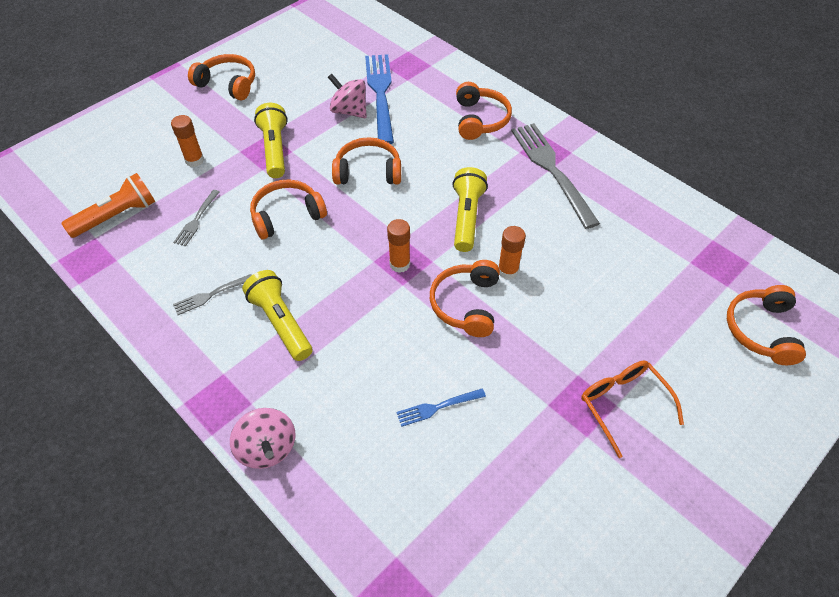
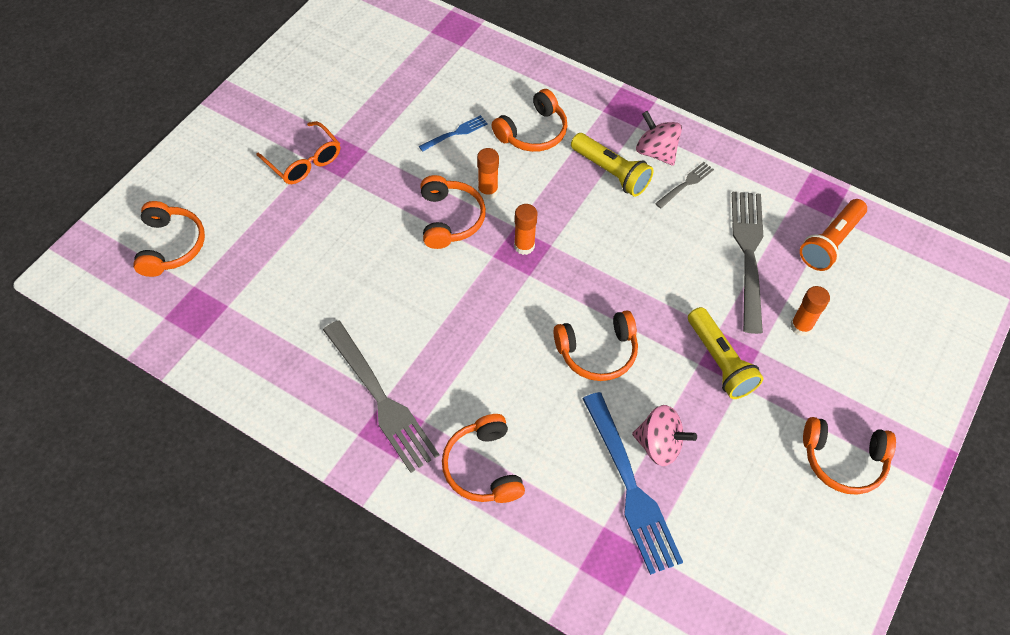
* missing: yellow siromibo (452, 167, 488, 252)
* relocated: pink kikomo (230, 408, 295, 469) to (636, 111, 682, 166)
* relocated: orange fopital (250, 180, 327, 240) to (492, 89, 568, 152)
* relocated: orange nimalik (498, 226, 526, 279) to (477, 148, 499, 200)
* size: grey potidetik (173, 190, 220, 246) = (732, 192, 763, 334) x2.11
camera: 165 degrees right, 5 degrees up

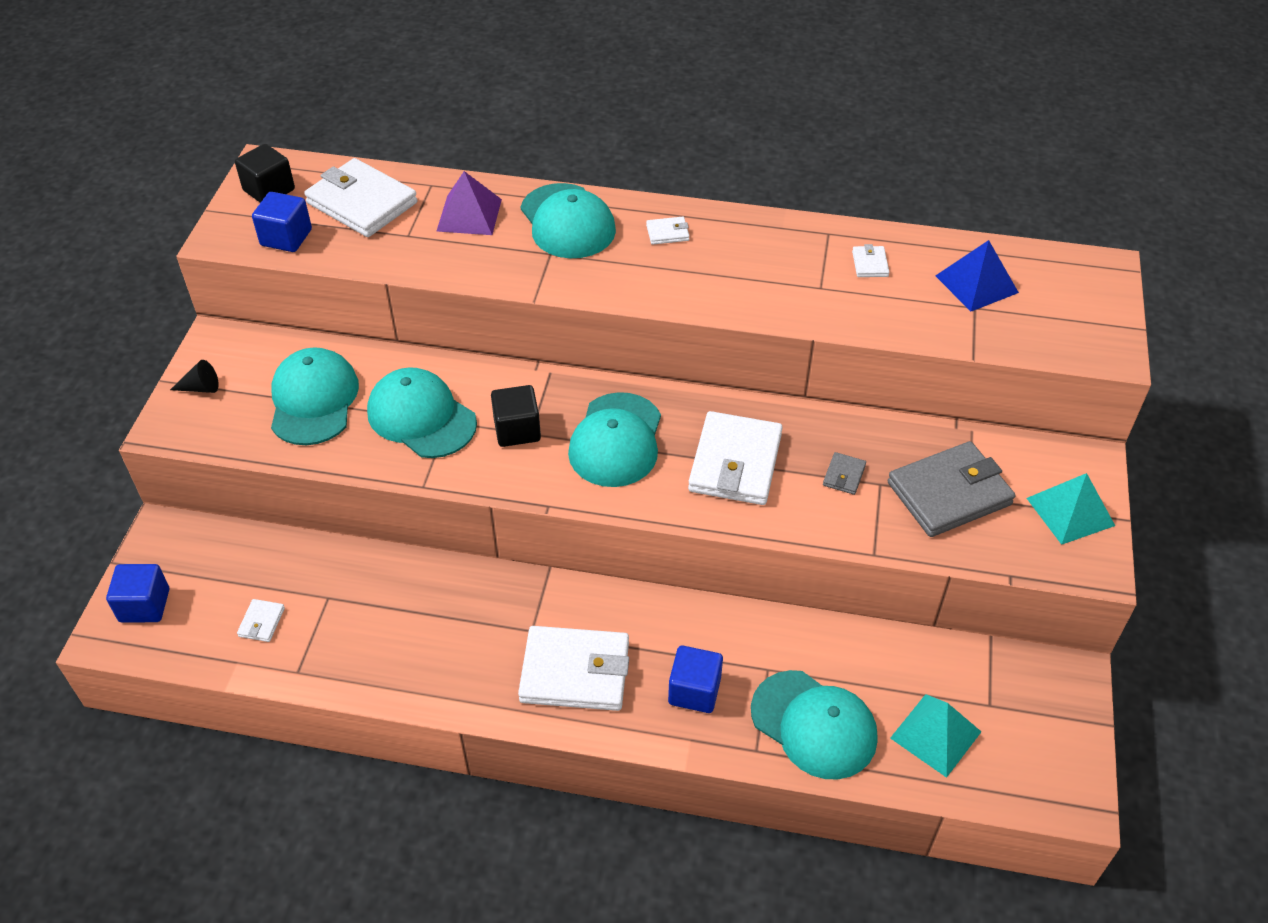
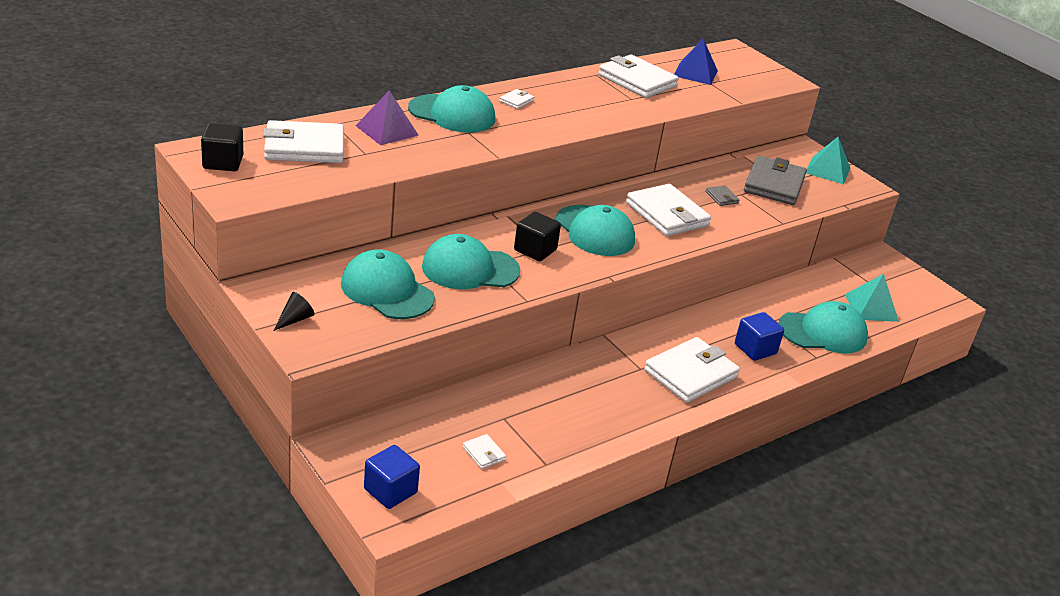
* missing: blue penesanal (252, 192, 312, 252)
* size: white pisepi (852, 244, 889, 277) = (598, 54, 679, 98) x2.34
camera: 50 degrees left, 15 degrees down

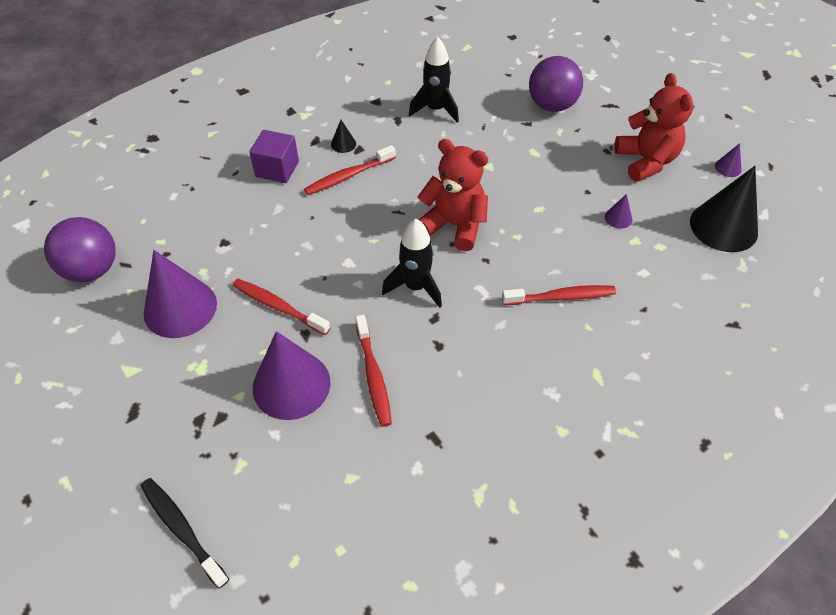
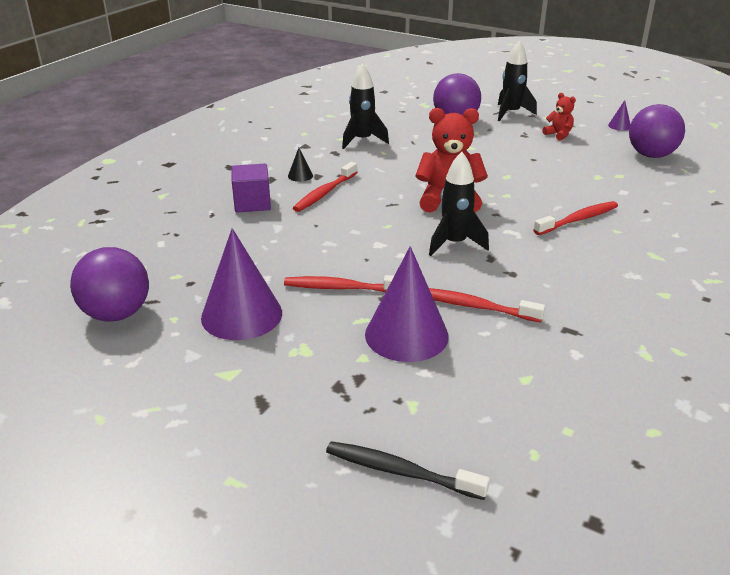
* missing: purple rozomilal (605, 194, 632, 229)
* appeared: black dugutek (498, 40, 537, 121)
* exchanged: black rozomilal (690, 166, 758, 252) to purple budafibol (629, 104, 685, 158)
* spun: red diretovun (355, 315, 392, 427) = (429, 288, 545, 322) 150 degrees clockwise
* size: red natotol (614, 73, 693, 182) = (542, 93, 576, 141) x0.51
camera: 25 degrees left, 20 degrees down

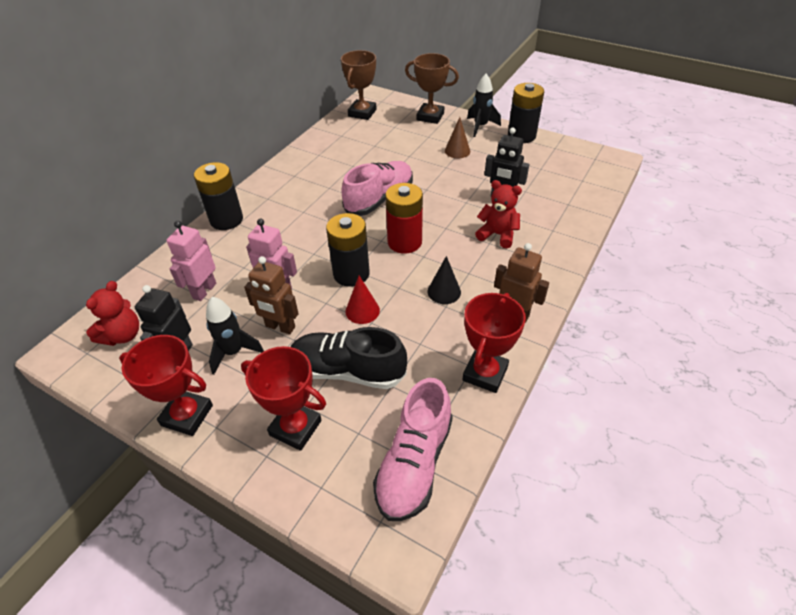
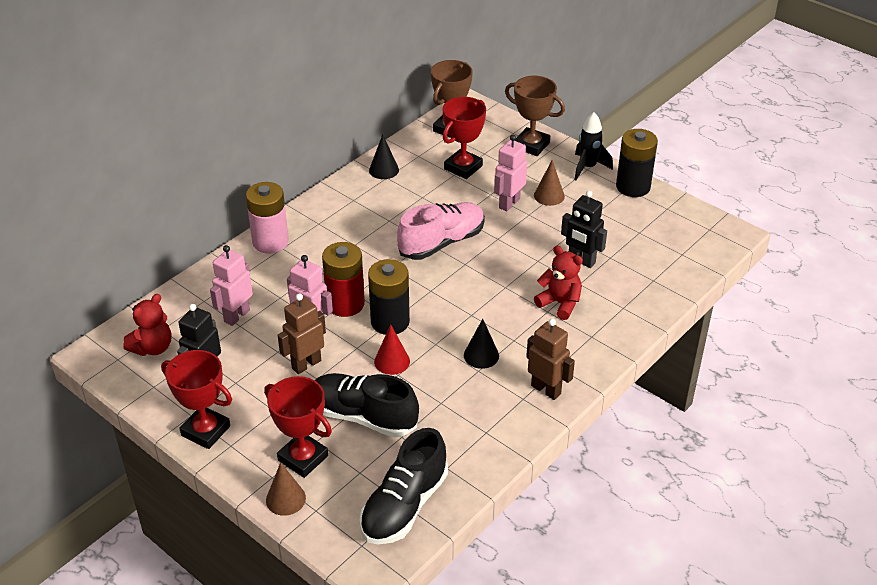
* missing: black dugutek (206, 297, 264, 374)
* appeared: brown rozomilal (266, 462, 306, 516)
* appeared: black rozomilal (369, 134, 399, 179)
* appeared: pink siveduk (494, 135, 527, 211)
* relocated: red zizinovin (385, 183, 423, 254) to (322, 242, 365, 317)
* relocated: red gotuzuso (462, 293, 526, 393) to (443, 97, 486, 179)
* colour: black zizinovin (194, 162, 243, 230) to pink zizinovin (246, 182, 289, 253)
* colour: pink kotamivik (373, 378, 453, 521) to black kotamivik (360, 428, 448, 544)
* spun: brown siveduk (244, 256, 299, 334) = (278, 293, 326, 374) 105 degrees clockwise
camera: 10 degrees right, 5 degrees down

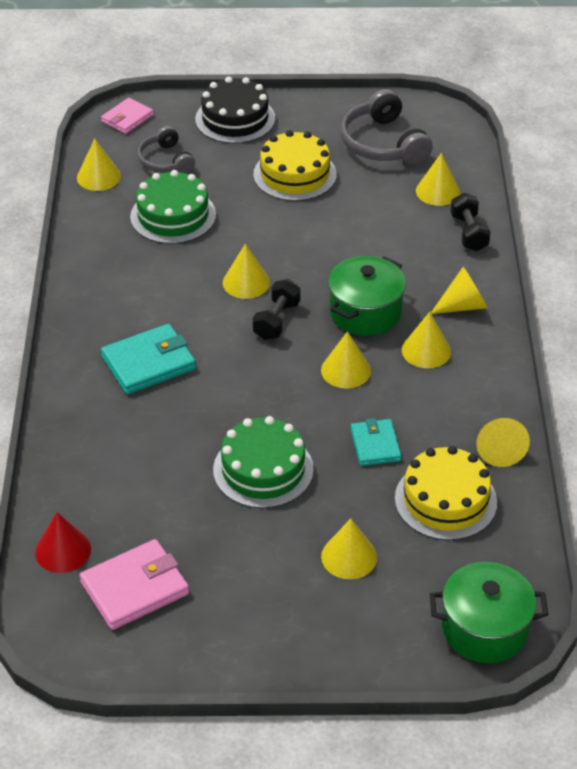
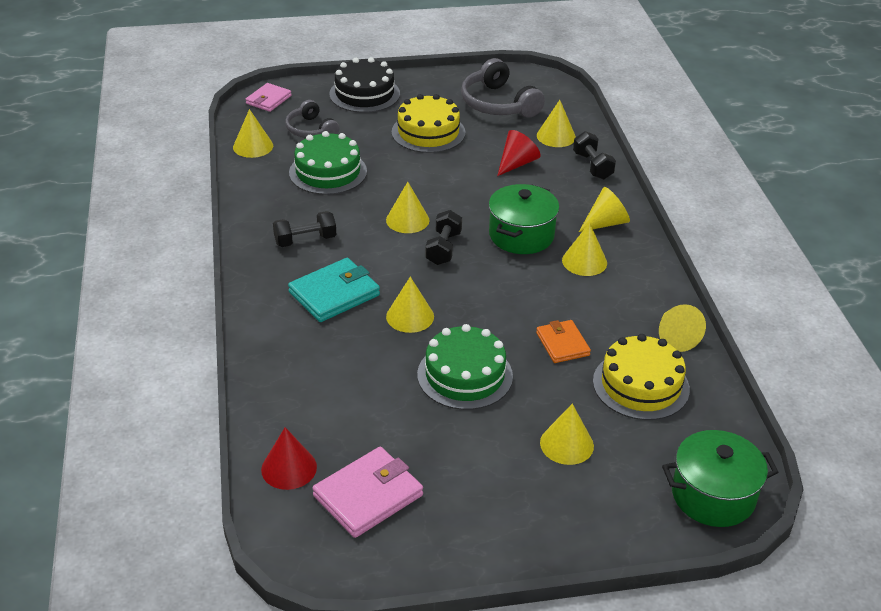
* appeared: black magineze (273, 211, 336, 247)
* appeared: red rozomilal (497, 130, 541, 176)
* relocated: yellow rozomilal (321, 331, 371, 388) to (386, 277, 434, 333)
* colour: turquoise pisepi (351, 418, 402, 466) to orange pisepi (536, 320, 591, 363)
camera: 10 degrees left, 5 degrees down

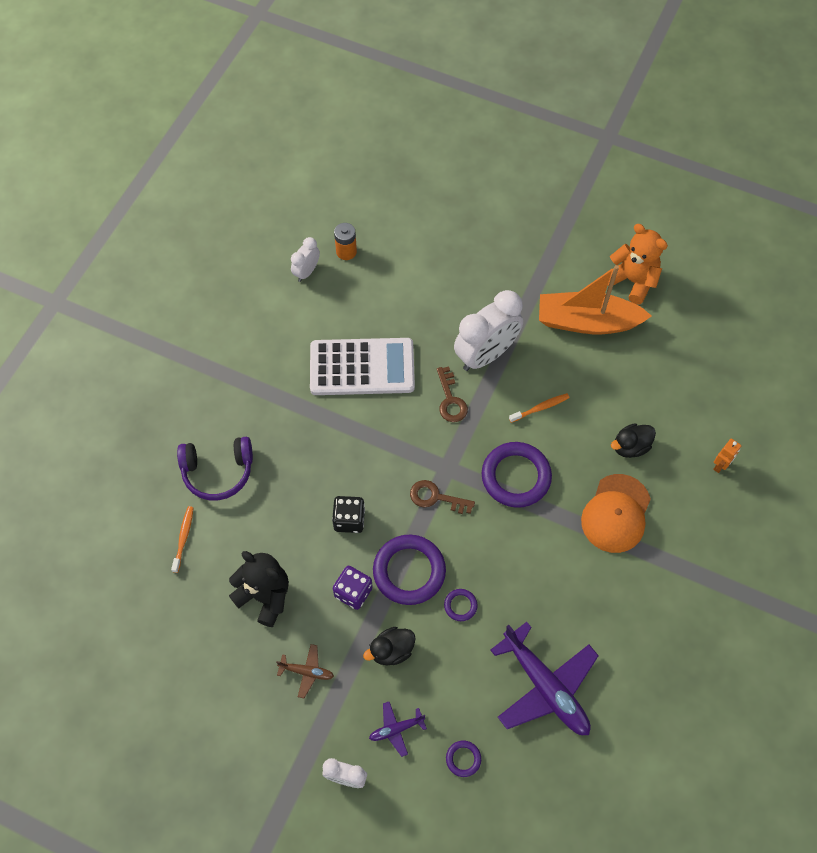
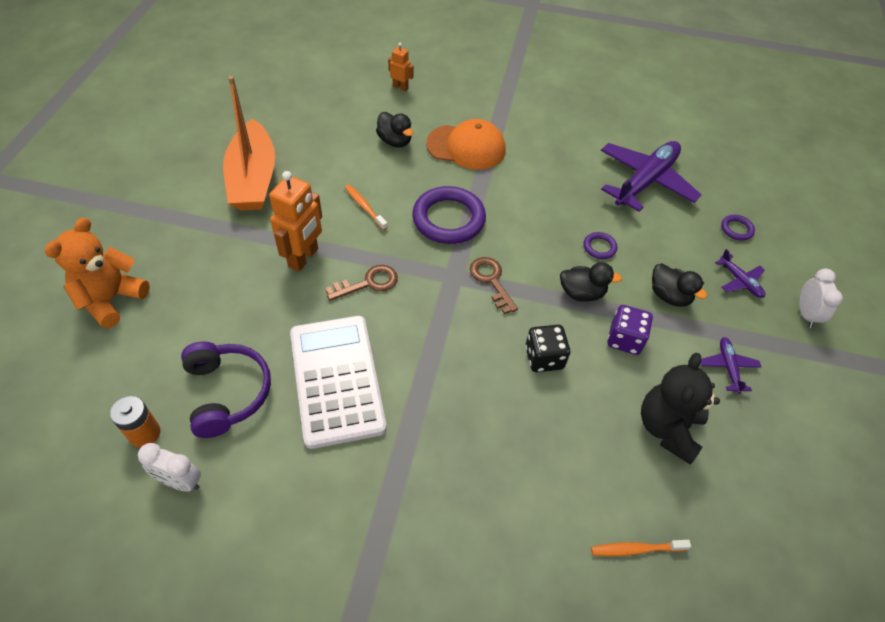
* relocated: purple fopital (177, 437, 253, 501) to (181, 342, 271, 438)
* relocated: orange natotol (608, 224, 668, 304) to (45, 218, 150, 328)
* exchanged: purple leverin (373, 535, 446, 605) to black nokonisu (560, 262, 622, 302)
* exchanged: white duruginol (454, 290, 523, 371) to orange siveduk (269, 171, 322, 272)
* colour: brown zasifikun (276, 644, 334, 698) to purple zasifikun (701, 337, 761, 394)
* spun: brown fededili (410, 480, 475, 514) = (470, 257, 518, 314) 150 degrees clockwise
camera: 105 degrees left, 10 degrees down

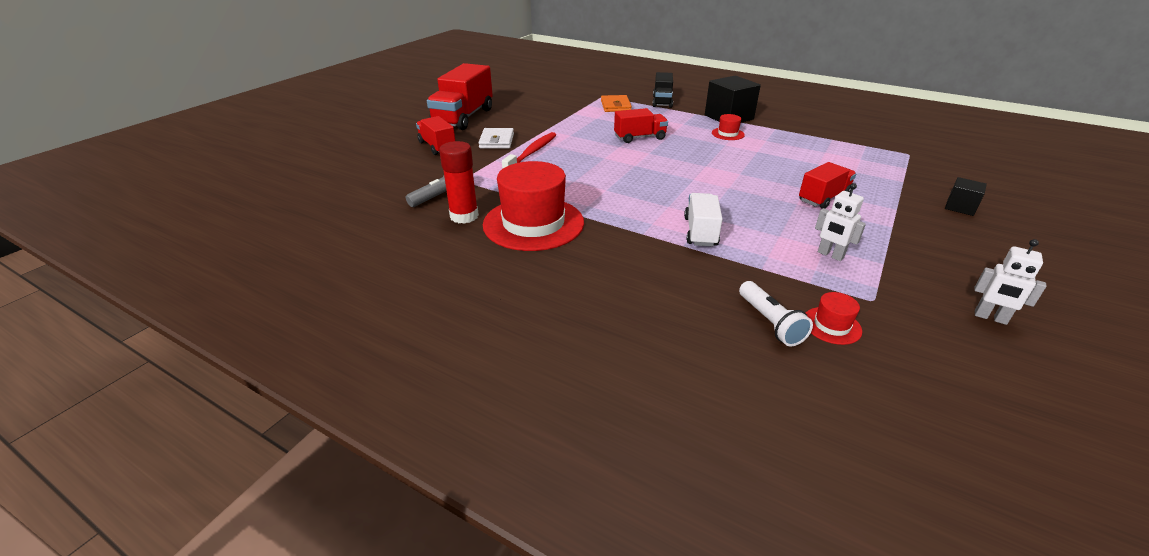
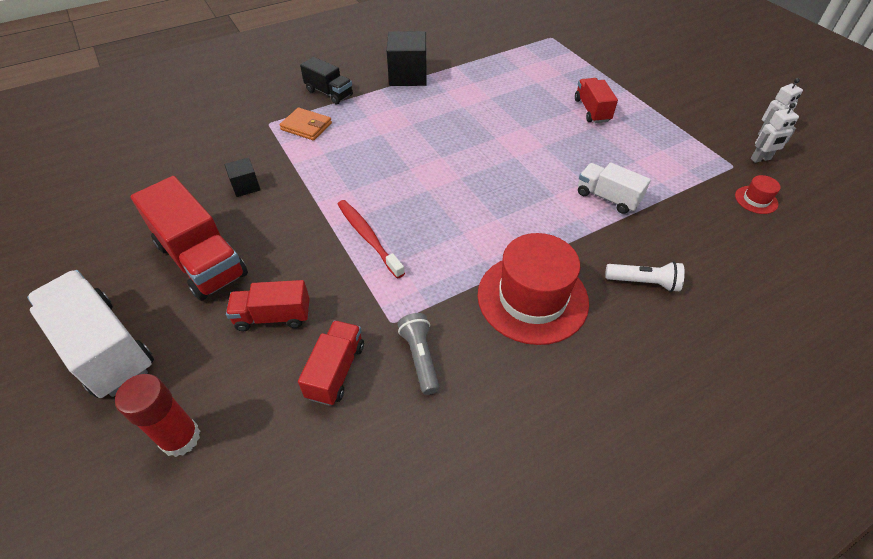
* missing: white pisepi (478, 128, 514, 149)
* missing: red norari (712, 114, 745, 140)
* appeared: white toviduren (27, 270, 154, 398)
* relocated: red nimalik (439, 141, 479, 224) to (115, 374, 200, 457)
* relocated: red toviduren (614, 108, 668, 143) to (298, 320, 364, 406)
* relocated: white siromibo (739, 281, 813, 346) to (605, 261, 685, 292)
* relocated: white siveduk (815, 183, 866, 261) to (751, 103, 799, 163)
* relocated: black penesanal (945, 177, 987, 216) to (224, 157, 261, 197)
camera: 60 degrees left, 15 degrees up

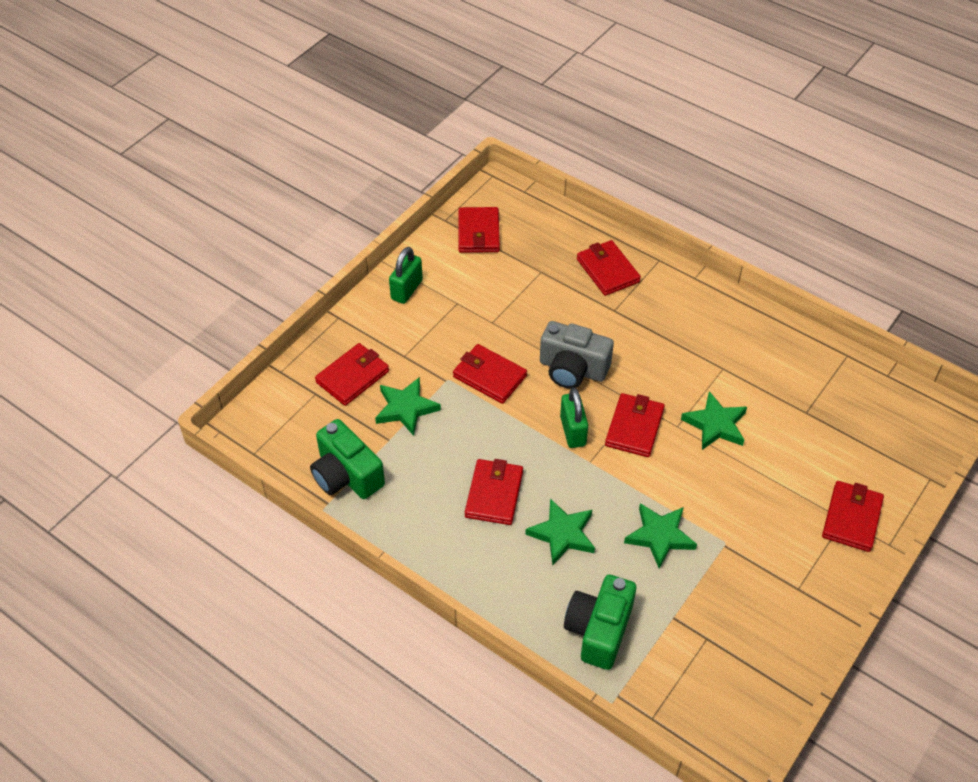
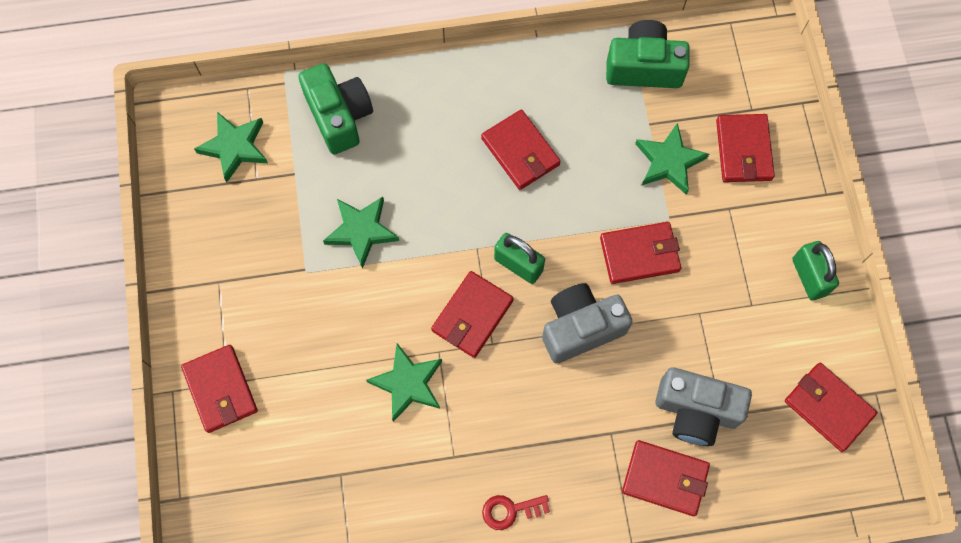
* appeared: red fededili (482, 495, 550, 530)
* appeared: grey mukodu (655, 367, 752, 446)
* relocated: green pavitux (525, 499, 595, 565) to (194, 112, 268, 182)
* spun: red pisepi (605, 393, 665, 457) = (431, 271, 514, 358) 60 degrees clockwise
camera: 135 degrees right, 20 degrees up

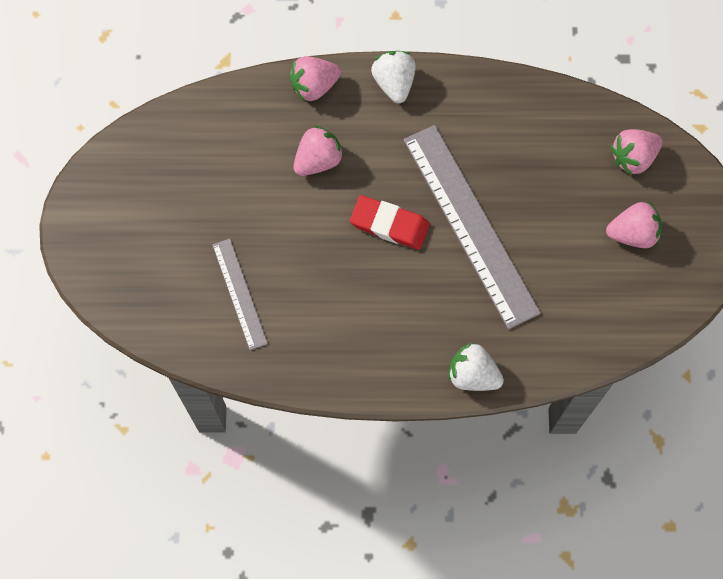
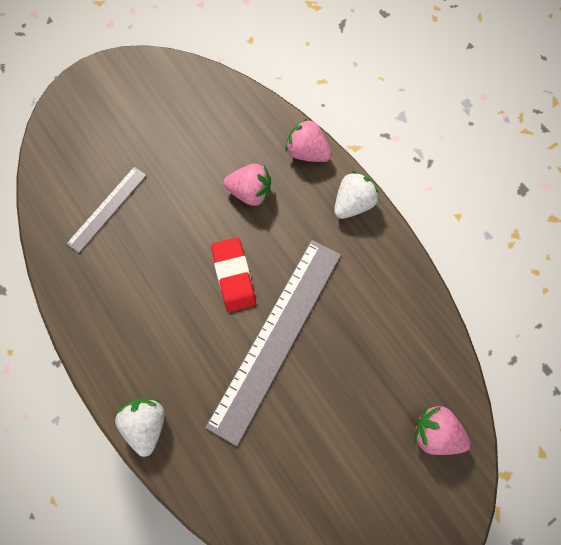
* missing: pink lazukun (606, 202, 662, 248)
camera: 55 degrees right, 0 degrees up

